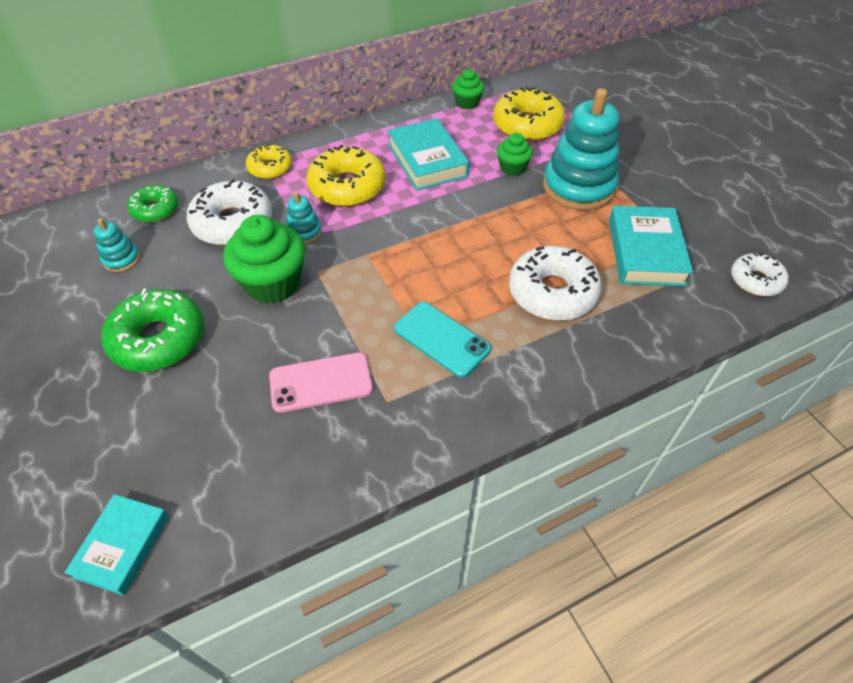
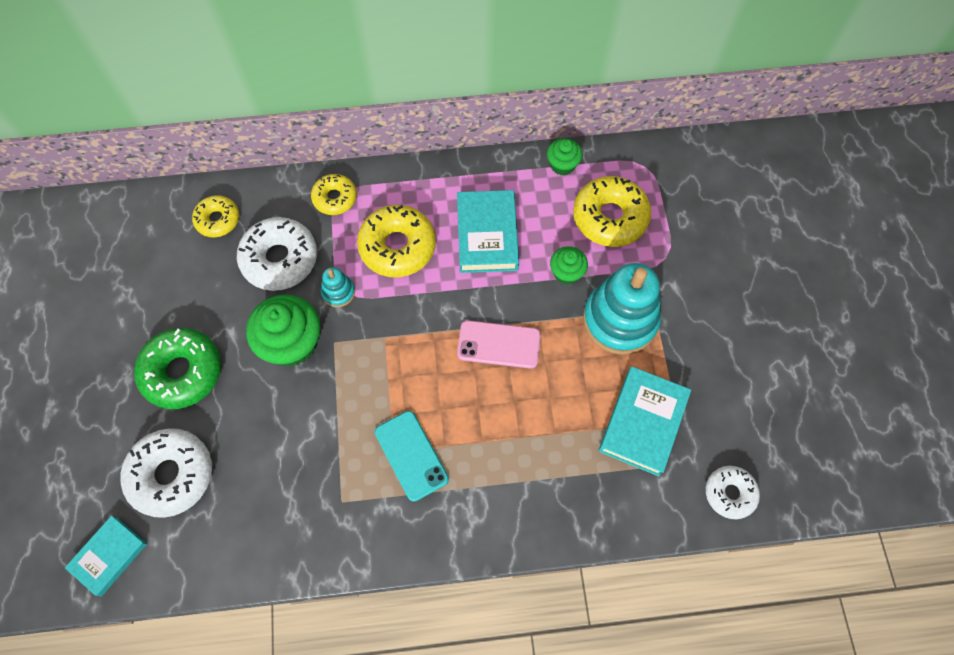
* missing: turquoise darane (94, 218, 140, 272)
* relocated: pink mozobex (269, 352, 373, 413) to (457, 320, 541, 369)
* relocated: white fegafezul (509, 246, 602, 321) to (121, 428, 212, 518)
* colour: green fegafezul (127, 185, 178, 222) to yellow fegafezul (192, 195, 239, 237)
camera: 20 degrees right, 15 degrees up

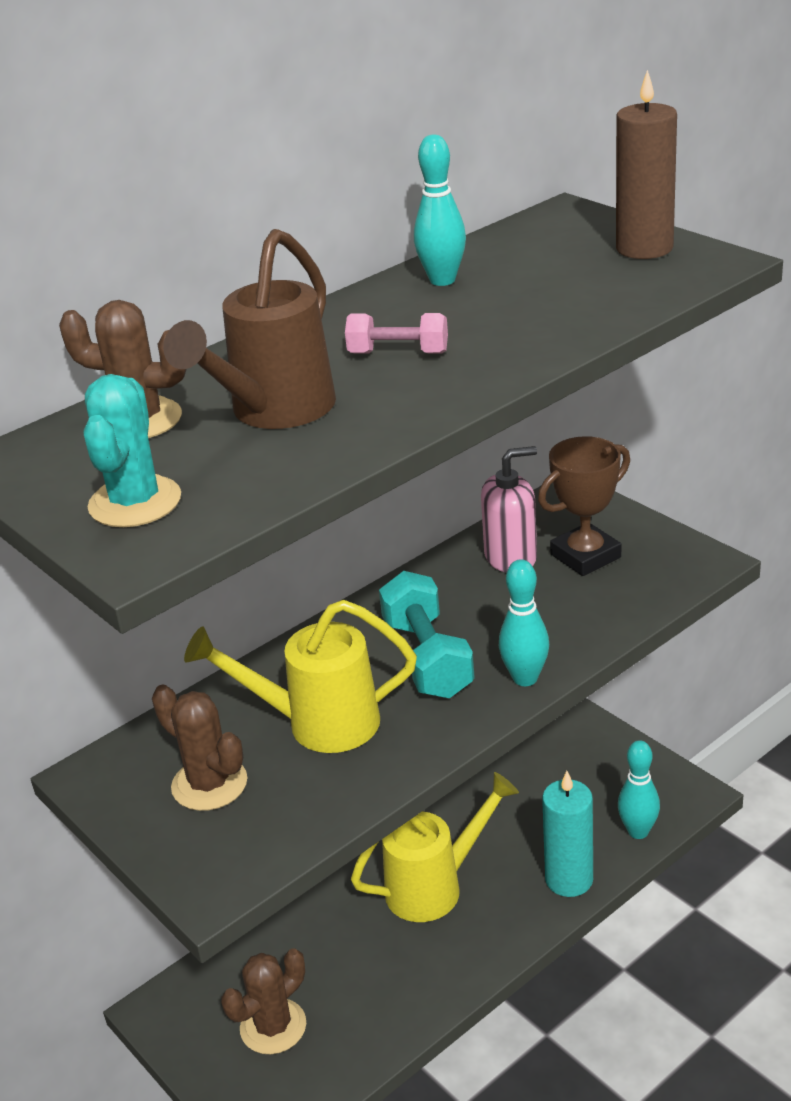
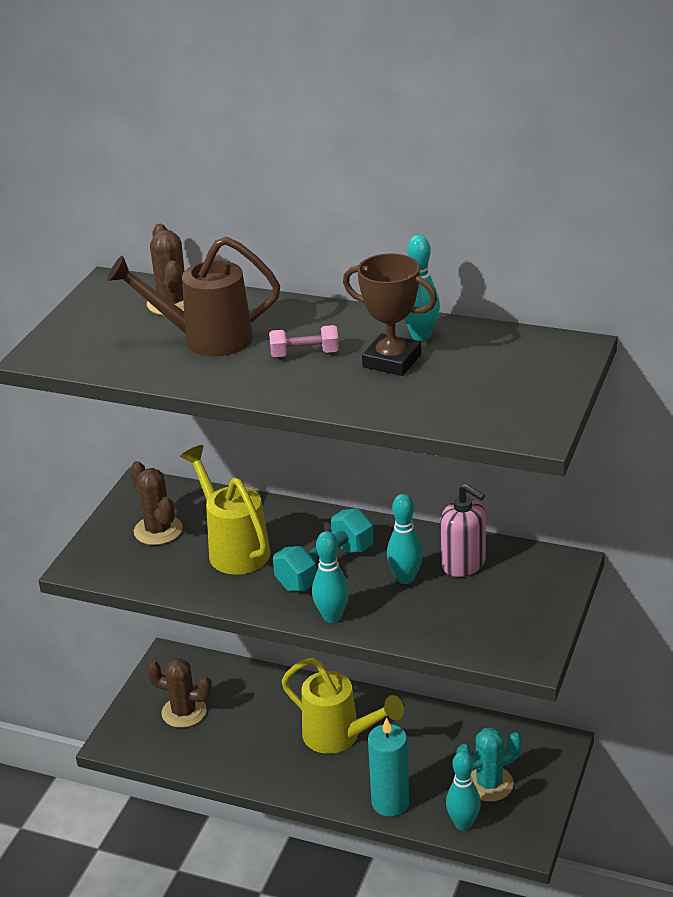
* missing: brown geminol (616, 70, 677, 259)
* appeared: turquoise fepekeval (387, 494, 423, 584)
* relocated: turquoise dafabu (83, 374, 181, 527) to (457, 728, 522, 802)
* relocated: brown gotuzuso (538, 436, 630, 576) to (343, 253, 437, 376)
* spun: brown dafabu (152, 684, 247, 811) = (130, 461, 183, 545) 45 degrees counterclockwise
* spun: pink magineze (345, 313, 448, 354) = (269, 325, 339, 357) 75 degrees counterclockwise
camera: 60 degrees right, 0 degrees up

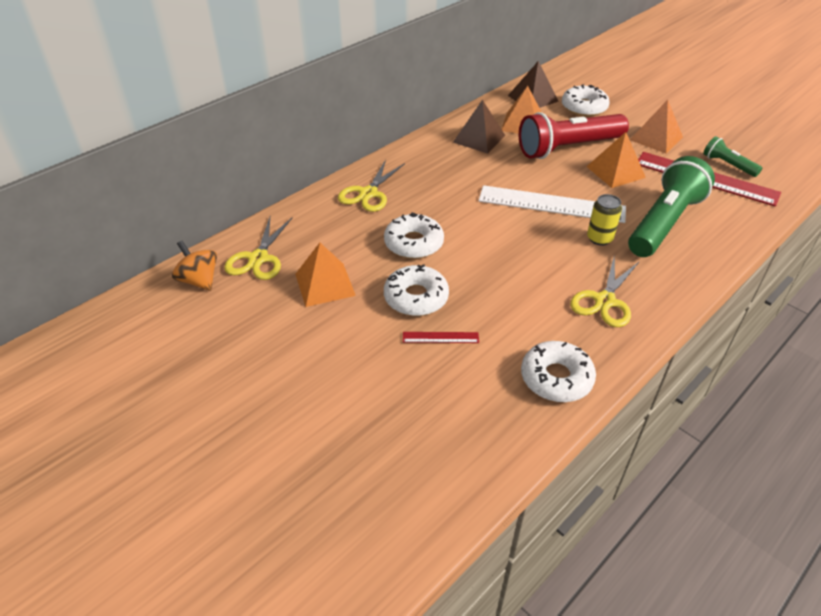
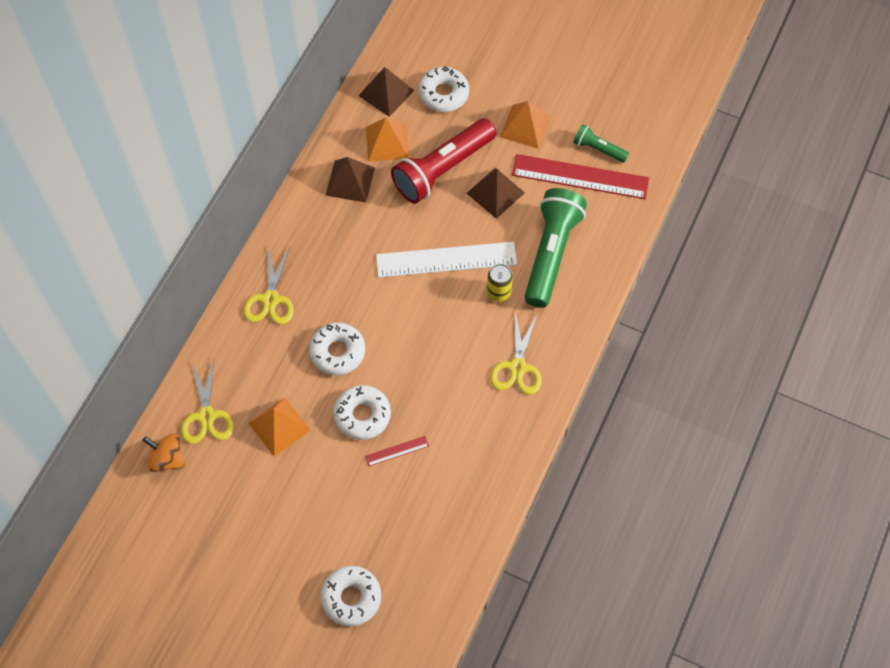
* relocated: white fegafezul (521, 341, 596, 402) to (321, 566, 381, 627)
* colour: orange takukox (586, 132, 646, 188) to brown takukox (466, 168, 525, 219)
camera: 20 degrees left, 20 degrees up

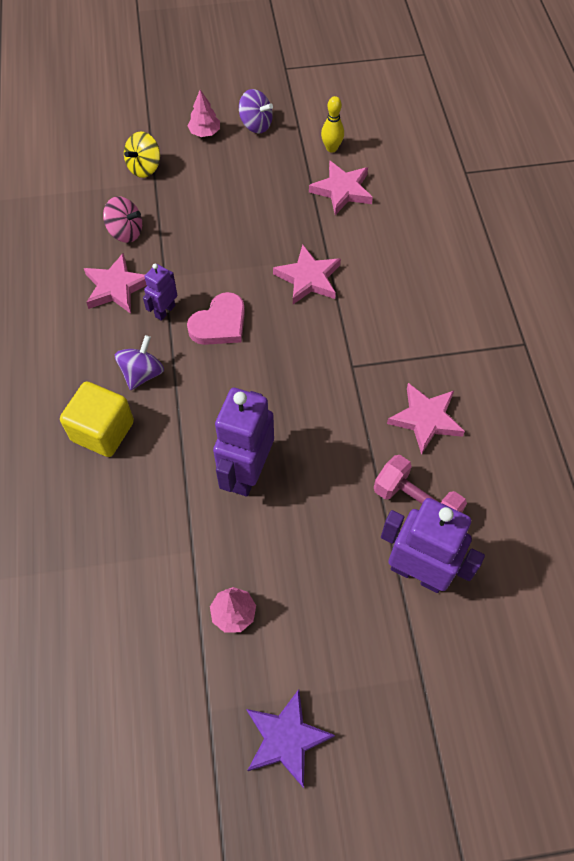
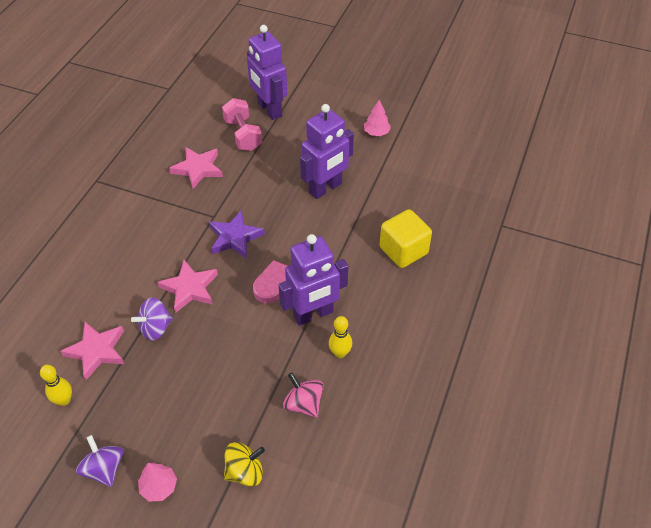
* relocated: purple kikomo (115, 335, 164, 390) to (131, 297, 173, 341)
* relocated: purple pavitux (246, 689, 335, 788) to (209, 211, 265, 259)
* exchanged: pink pavitux (84, 253, 147, 314) to yellow fepekeval (329, 316, 352, 358)
* size: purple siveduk (143, 264, 177, 321) = (279, 234, 348, 326) x1.93
camera: 150 degrees left, 10 degrees down

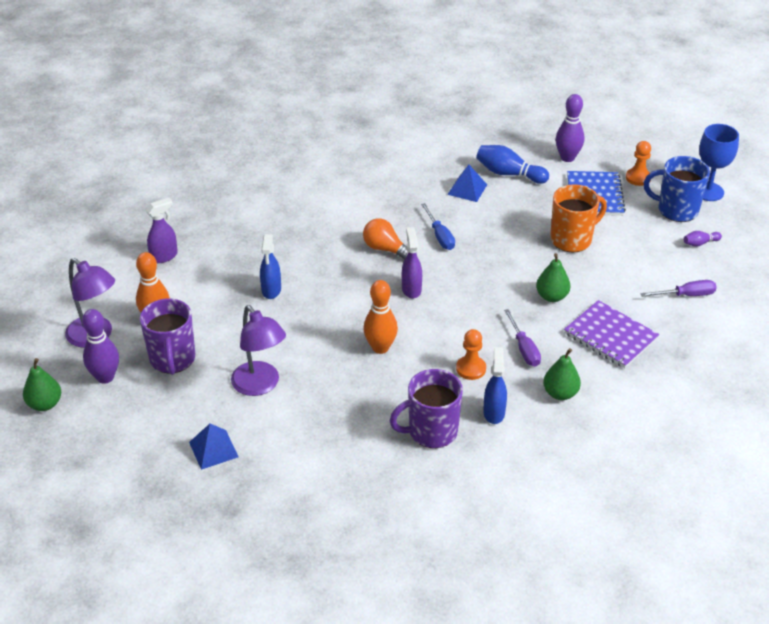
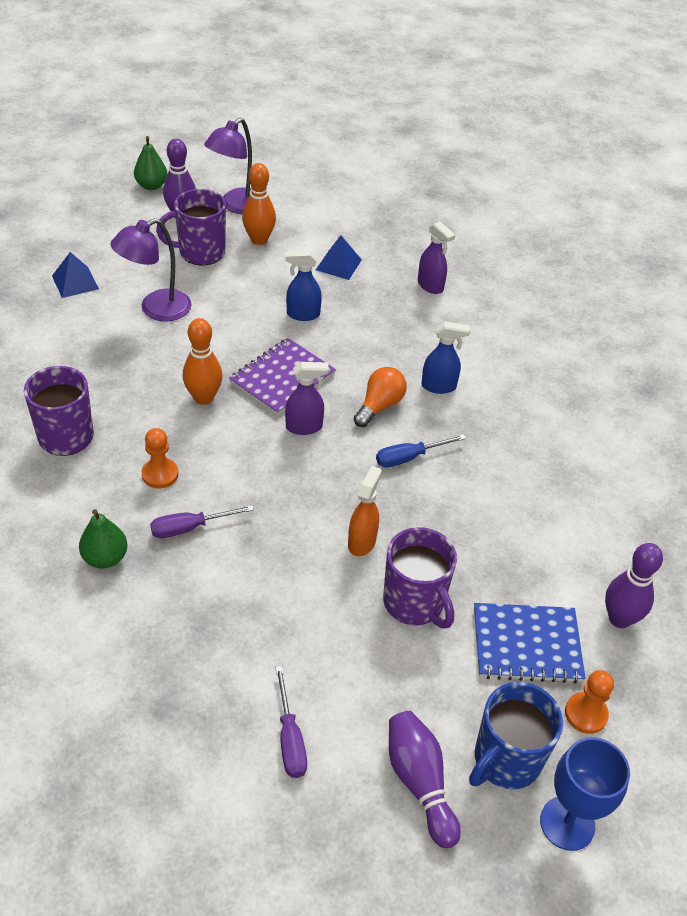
* missing: blue fepekeval (476, 145, 549, 184)
* missing: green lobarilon (536, 253, 571, 302)
* appeared: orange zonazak (348, 466, 382, 556)
* relocated: purple zonazak (146, 198, 178, 263) to (418, 221, 455, 294)
* relocated: blue takukox (447, 165, 487, 202) to (316, 235, 362, 280)
* relocated: blue zonazak (483, 347, 507, 424) to (421, 321, 470, 394)
* relocated: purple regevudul (564, 300, 659, 368) to (229, 338, 336, 415)
* colour: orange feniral (550, 185, 607, 252) to purple feniral (383, 527, 457, 629)
* spun: blue feniral (644, 156, 710, 222) = (469, 682, 563, 789) 150 degrees counterclockwise
* size: purple fepekeval (684, 231, 722, 247) = (389, 711, 461, 848) x1.93
camera: 85 degrees right, 5 degrees up

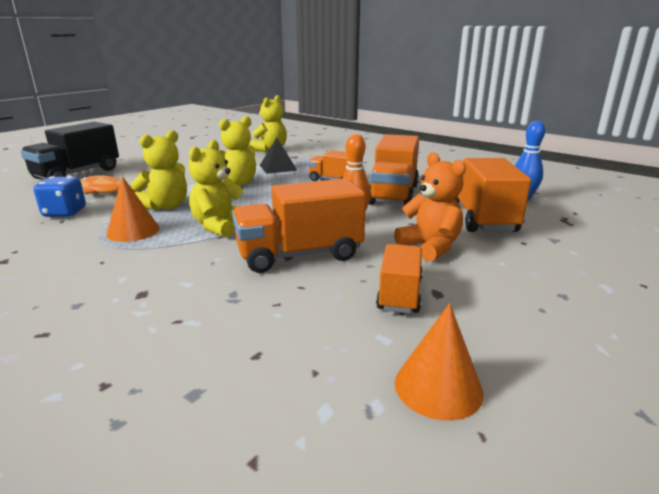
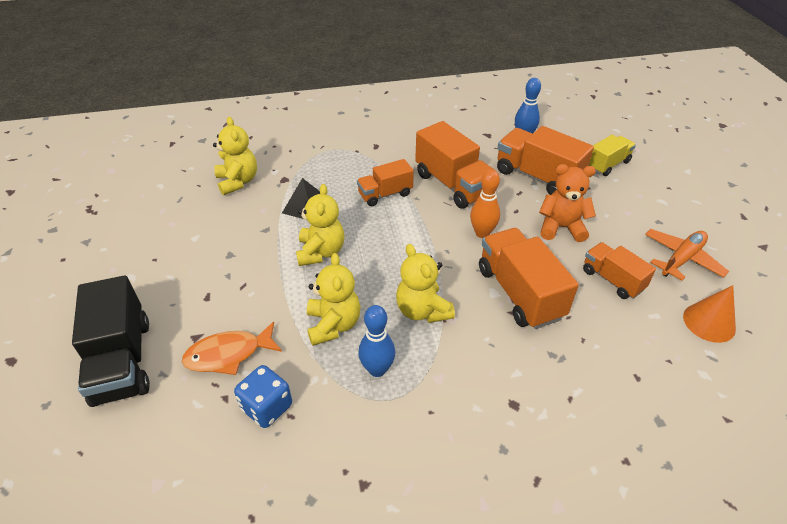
* appeared: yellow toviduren (589, 135, 636, 176)
* appeared: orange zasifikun (645, 229, 729, 281)
* exchanged: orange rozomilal (106, 176, 160, 242) to blue fepekeval (358, 305, 395, 377)
* spun: orange toviduren (232, 178, 366, 273) = (479, 228, 579, 329) 135 degrees clockwise
camera: 50 degrees left, 20 degrees up

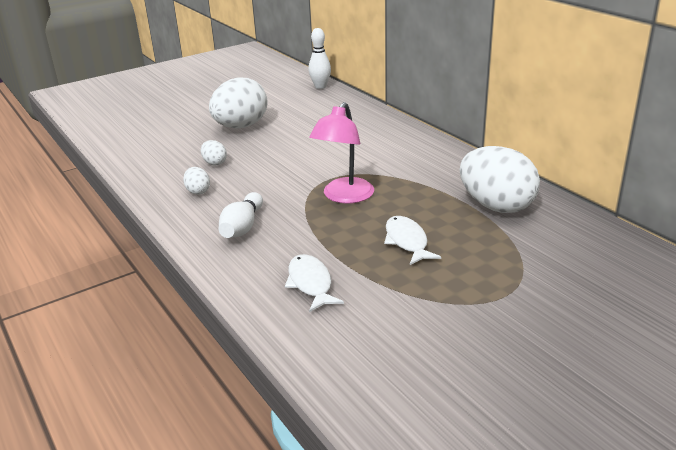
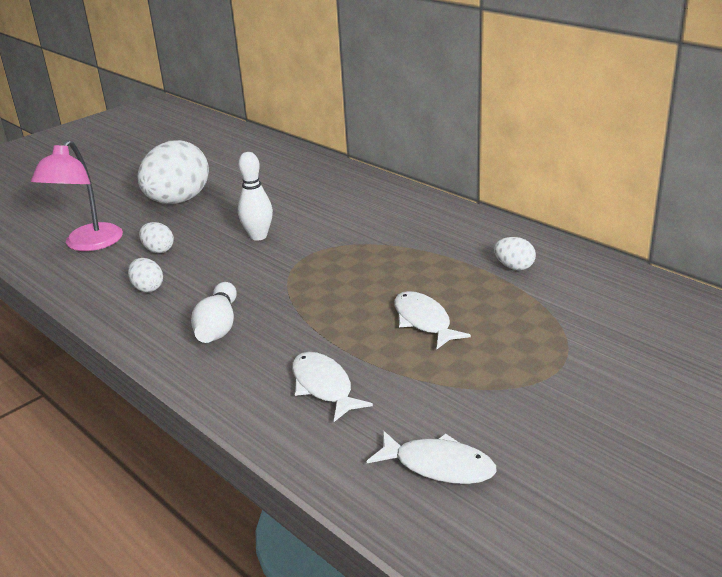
* appeared: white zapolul (367, 430, 497, 484)
* relocated: white fepekeval (308, 28, 331, 89) to (238, 152, 273, 241)
* relocated: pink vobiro (309, 102, 374, 204) to (31, 140, 123, 251)
* size: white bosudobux (460, 146, 540, 213) = (494, 237, 536, 270) x0.44
camera: 10 degrees left, 0 degrees up

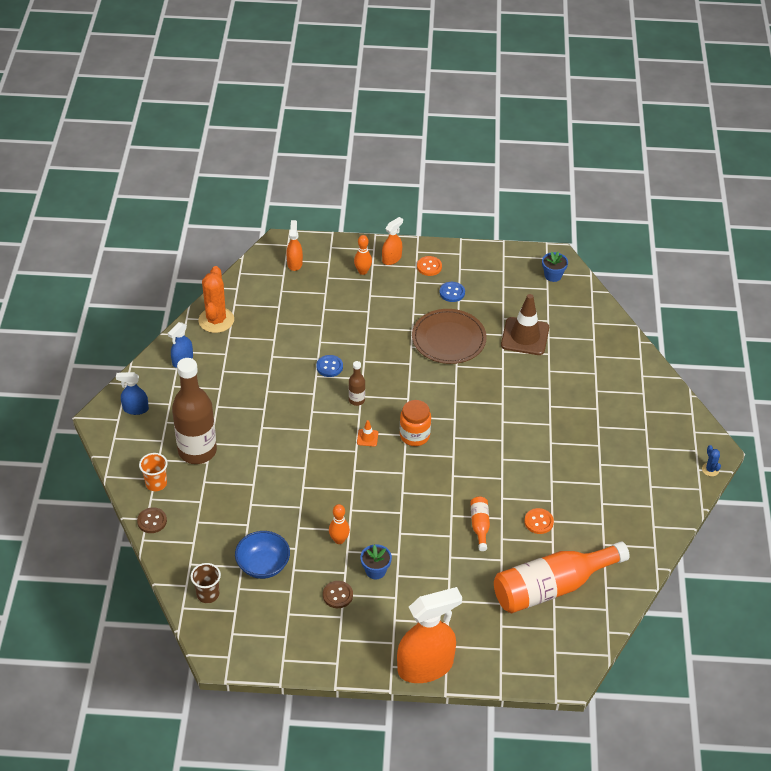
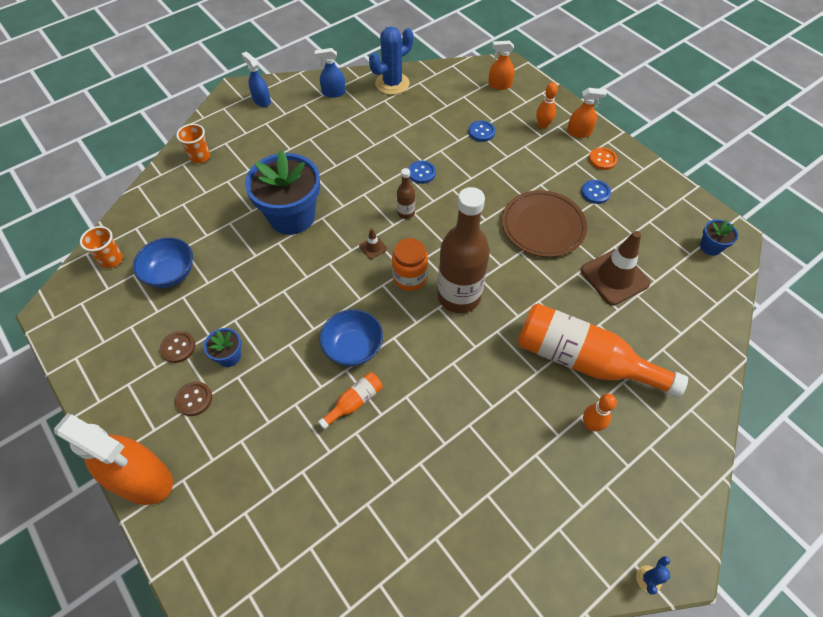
* missing: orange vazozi (524, 508, 554, 534)
* appeared: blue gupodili (245, 150, 320, 235)
* appeared: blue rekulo (319, 309, 383, 366)
* appeared: blue vazozi (468, 120, 495, 142)
* relocated: brown vazozi (137, 507, 167, 533) to (175, 381, 212, 416)
* relocated: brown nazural (172, 358, 217, 464) to (437, 187, 490, 313)
* relocated: orange fepekeval (329, 504, 350, 544) to (583, 394, 617, 431)
* relocated: orange nazural (494, 541, 630, 613) to (518, 303, 688, 398)
* colour: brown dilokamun (191, 563, 221, 603) to orange dilokamun (80, 226, 123, 268)
* colour: orange dafabu (198, 266, 234, 333) to blue dafabu (369, 27, 413, 95)
* colour: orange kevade (357, 420, 378, 447) to brown kevade (359, 228, 387, 259)
* spun: orange zonazak (286, 220, 303, 271) = (488, 41, 514, 90) 135 degrees counterclockwise
camera: 50 degrees right, 10 degrees up

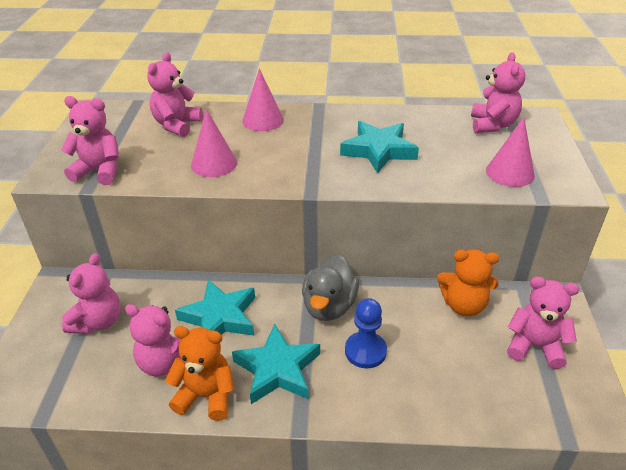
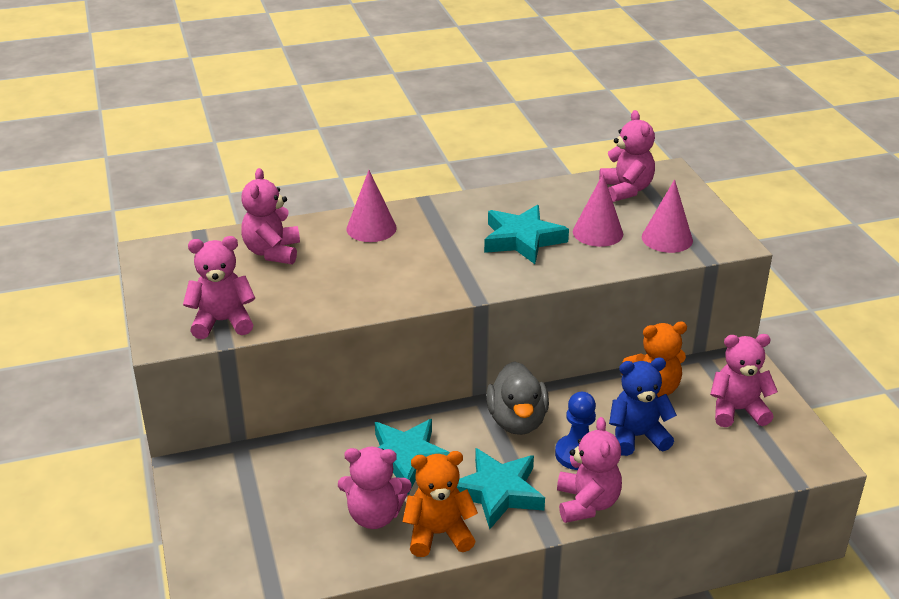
* appeared: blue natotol (609, 358, 677, 456)
* relocated: pink natotol (62, 253, 121, 334) to (557, 417, 622, 523)
* relocated: pink rozomilal (191, 109, 237, 177) to (573, 174, 623, 247)
camera: 20 degrees left, 5 degrees down

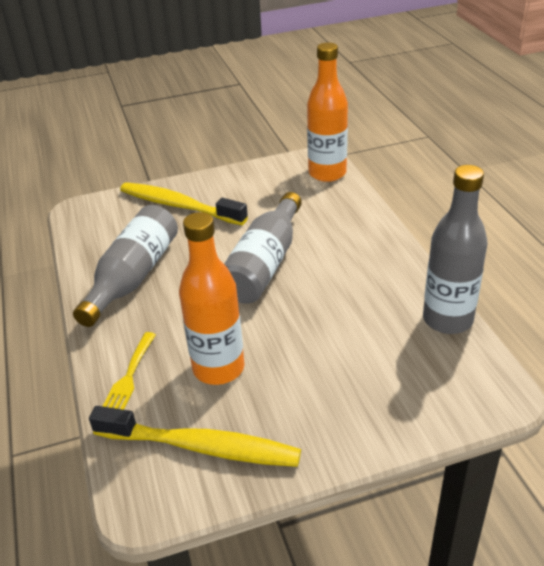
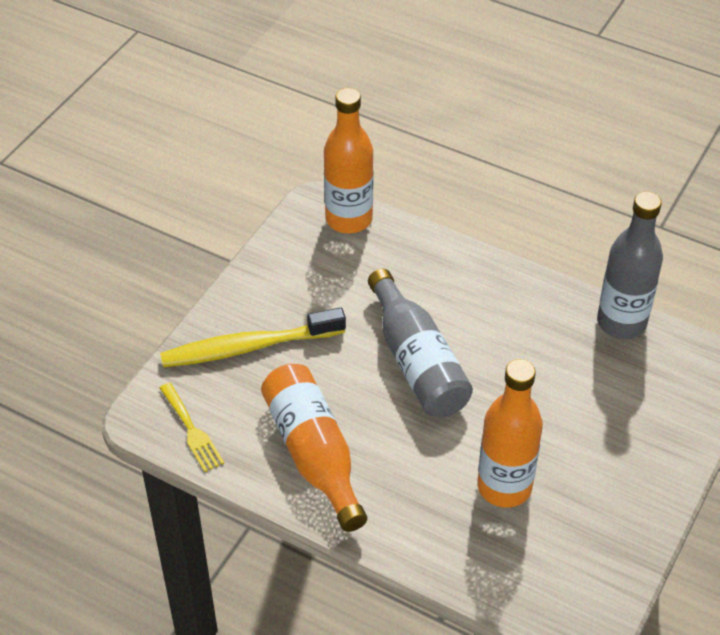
* missing: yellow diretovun (89, 406, 301, 467)
* relocated: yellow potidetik (103, 332, 156, 410) to (160, 383, 224, 472)
* colour: grey nazural (73, 205, 178, 327) to orange nazural (261, 364, 367, 532)
camera: 45 degrees left, 10 degrees up

